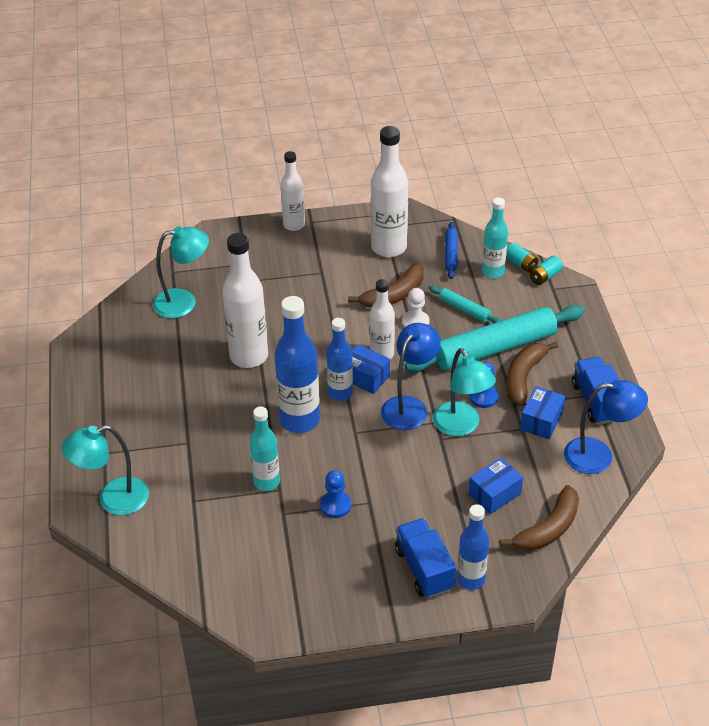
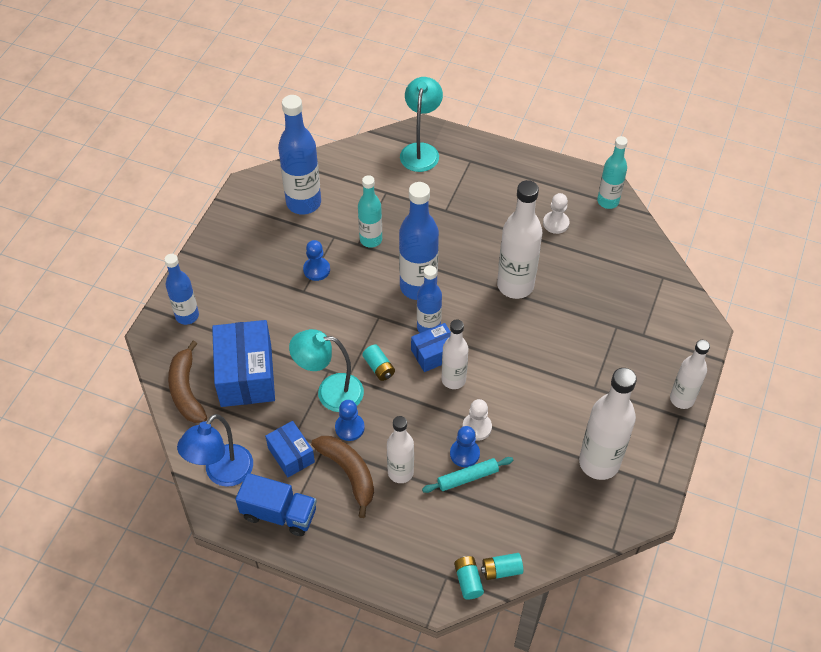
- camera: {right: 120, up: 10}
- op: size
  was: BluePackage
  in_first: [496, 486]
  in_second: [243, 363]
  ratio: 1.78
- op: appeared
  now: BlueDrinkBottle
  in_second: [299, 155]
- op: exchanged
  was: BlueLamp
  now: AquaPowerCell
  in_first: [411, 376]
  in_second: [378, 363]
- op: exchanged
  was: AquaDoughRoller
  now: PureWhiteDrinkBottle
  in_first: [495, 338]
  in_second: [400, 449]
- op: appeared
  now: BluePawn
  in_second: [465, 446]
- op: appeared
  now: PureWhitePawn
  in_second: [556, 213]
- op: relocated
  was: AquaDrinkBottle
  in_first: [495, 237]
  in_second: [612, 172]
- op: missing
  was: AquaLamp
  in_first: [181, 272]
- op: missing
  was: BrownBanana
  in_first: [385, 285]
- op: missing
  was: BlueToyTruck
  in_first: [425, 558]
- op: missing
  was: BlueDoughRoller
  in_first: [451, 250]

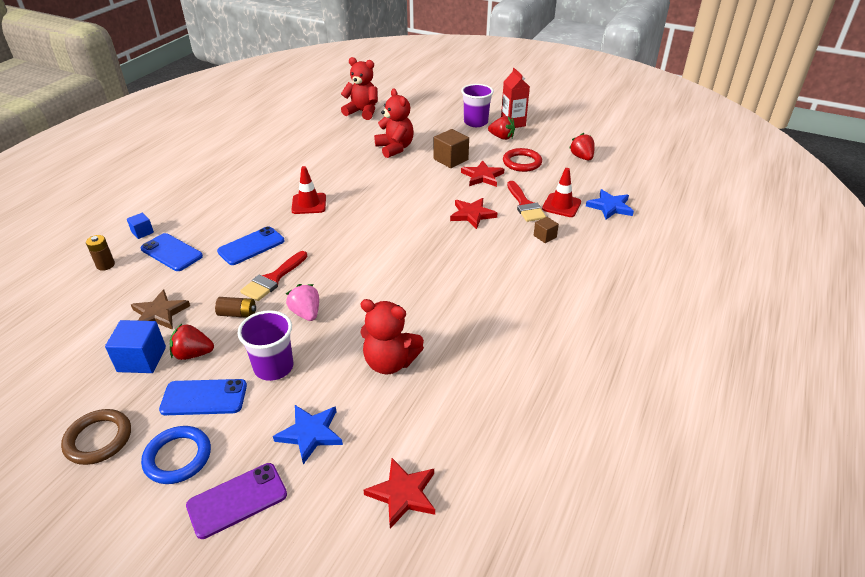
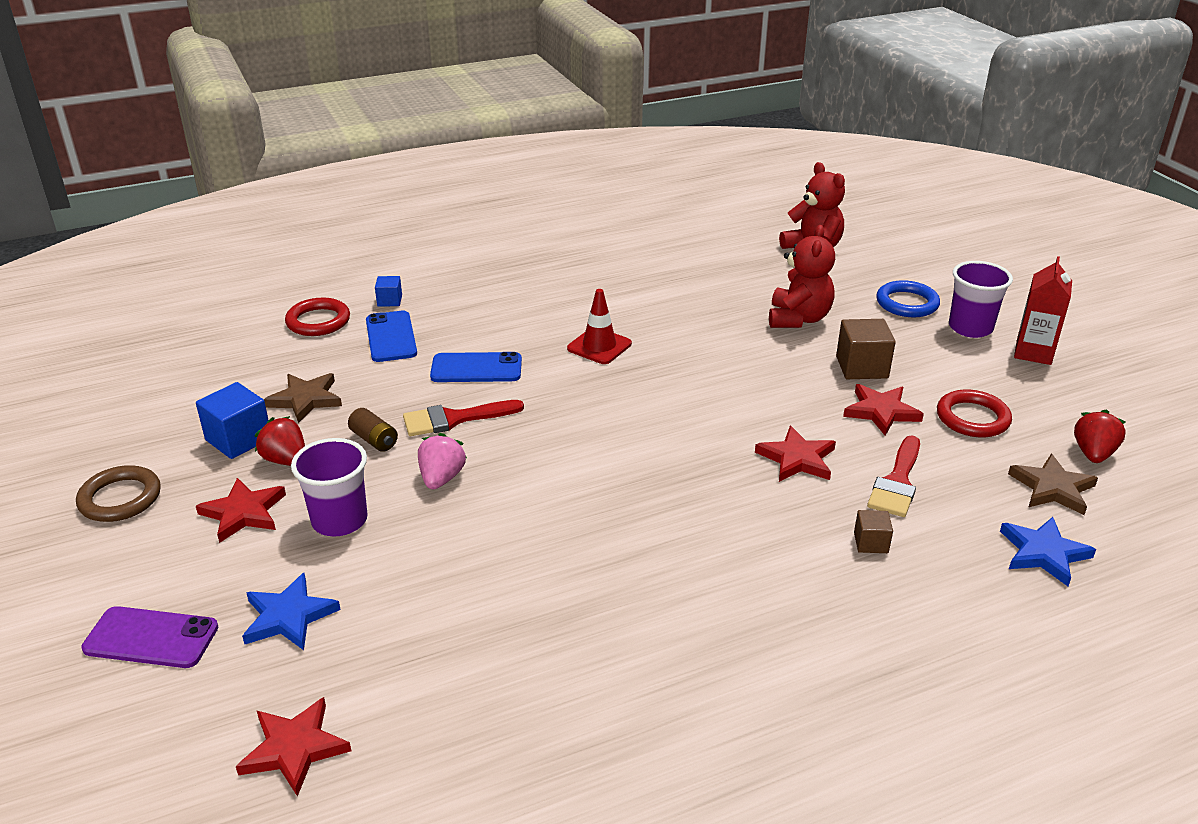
- camera: {right: 40, up: -5}
- op: exchanged
  was: BluePhone
  now: CrimsonFivePointedStar
  in_first: [203, 397]
  in_second: [241, 510]
- op: exchanged
  was: BrownPowerCell
  now: CrimsonTorus
  in_first: [100, 253]
  in_second: [317, 317]
- op: relocated
  was: BlueTorus
  in_first: [176, 455]
  in_second: [908, 298]
- op: appeared
  now: BrownFivePointedStar
  in_second: [1053, 484]
- op: missing
  was: CrimsonTeddyBear
  in_first: [392, 337]
- op: missing
  was: CrimsonToyStrawberry
  in_first: [501, 128]
- op: missing
  was: CrimsonSafetyCone
  in_first: [561, 192]

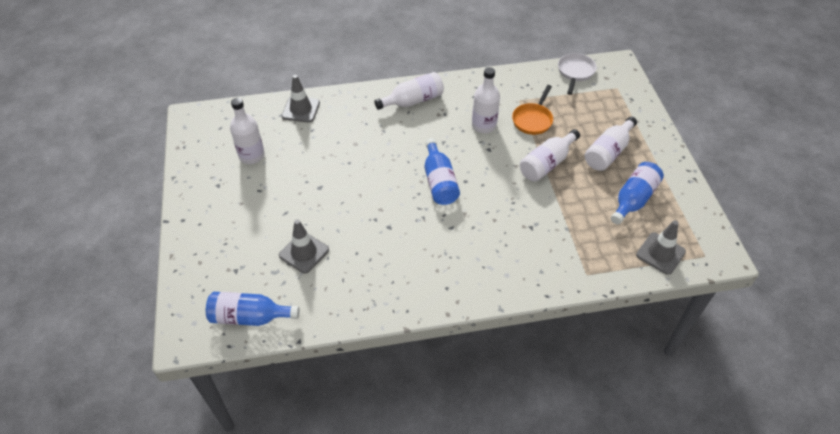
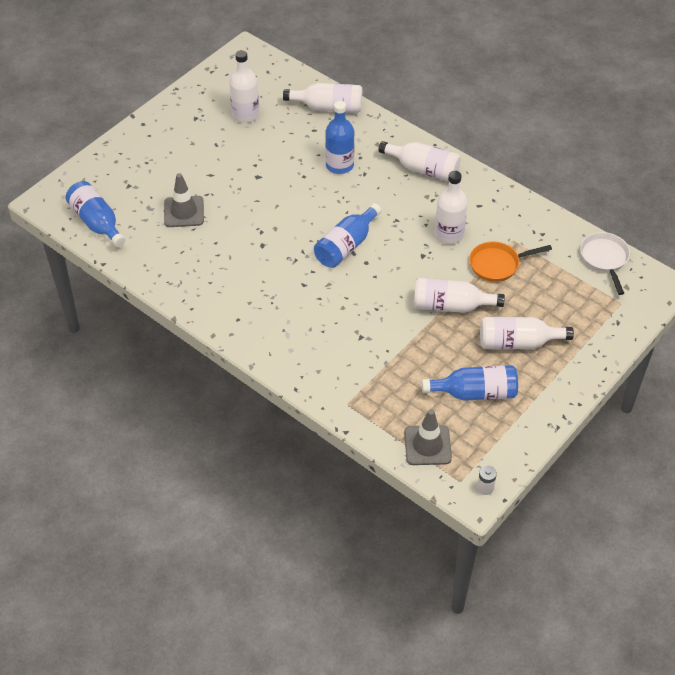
- camera: {right: 50, up: 0}
- op: exchanged
  was: AshGreySafetyCone
  now: PureWhiteDrinkBottle
  in_first: [301, 99]
  in_second: [322, 98]
- op: appeared
  now: BlueDrinkBottle
  in_second: [339, 137]
- op: appeared
  now: PureWhitePowerCell
  in_second: [487, 480]
- op: spun
  was: PureWhiteFryingPan
  in_first: [577, 74]
  in_second: [605, 263]
  clockwise: -75

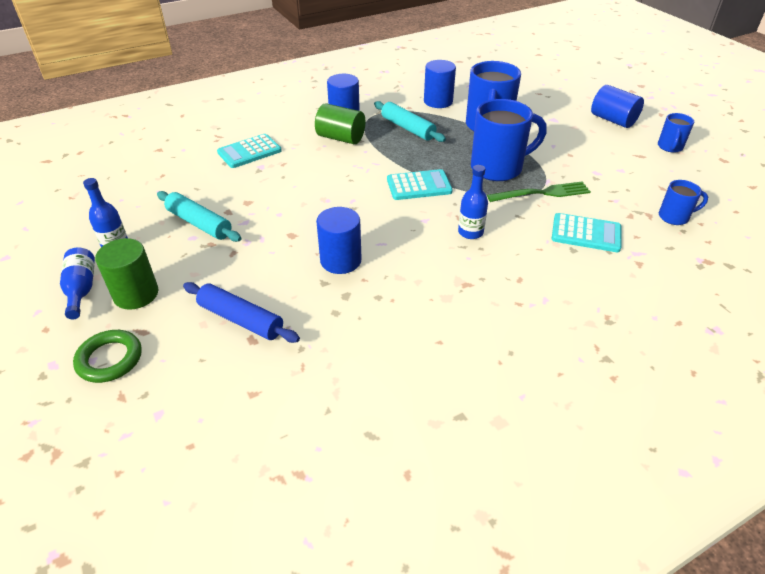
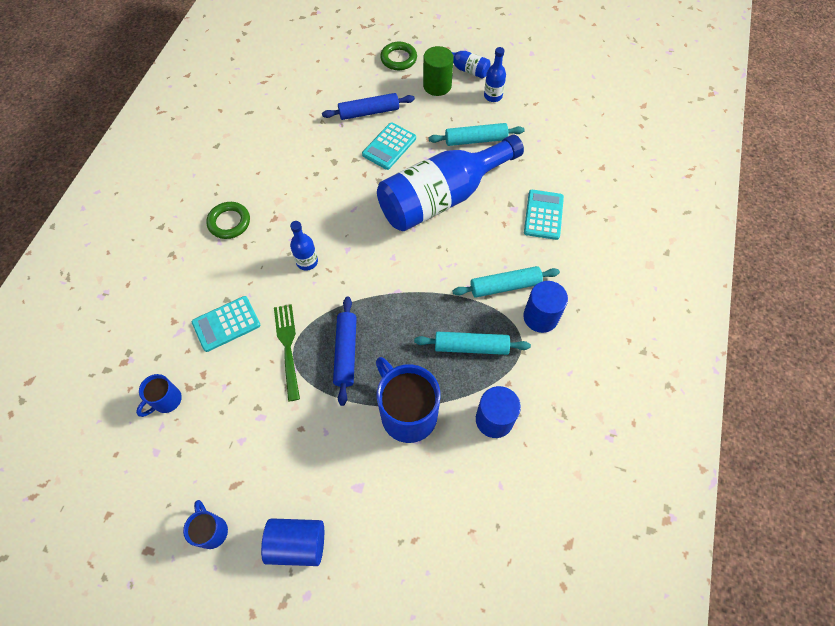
- camera: {right: 135, up: 20}
- op: appeared
  now: EmeraldTorus
  in_second: [228, 220]
- op: spun
  was: EmeraldDinnerFork
  in_first: [539, 191]
  in_second: [287, 352]
  clockwise: 135
- op: exchanged
  was: BlueCoffeeMug
  now: BlueDoughRoller
  in_first: [509, 140]
  in_second: [345, 351]
- op: relocated
  was: AquaCalculator
  in_first: [420, 184]
  in_second: [389, 146]
- op: appeared
  now: BlueDrinkBottle
  in_second: [450, 183]
- op: exchanged
  was: EmeraldSolidCylinder
  now: AquaDoughRoller
  in_first: [340, 123]
  in_second: [506, 282]
- op: missing
  was: BlueSolidCylinder
  in_first: [339, 240]

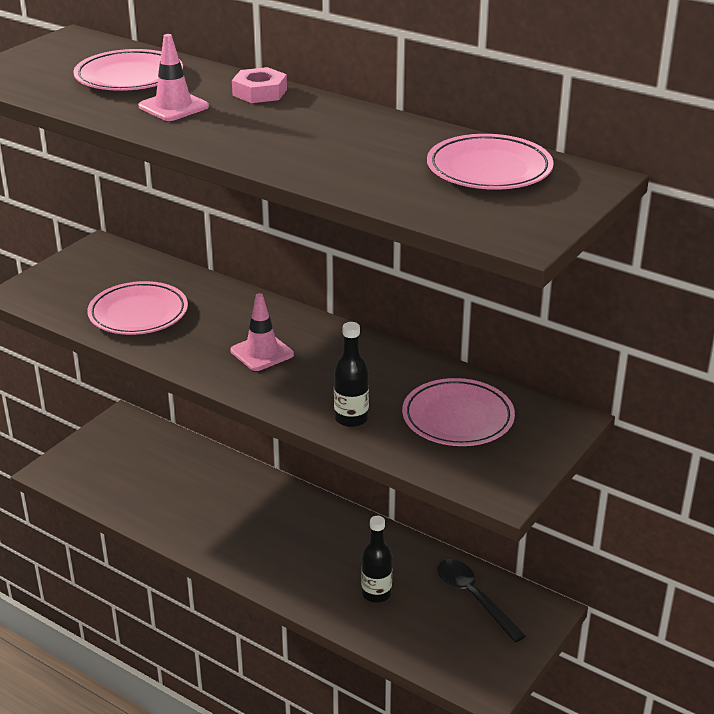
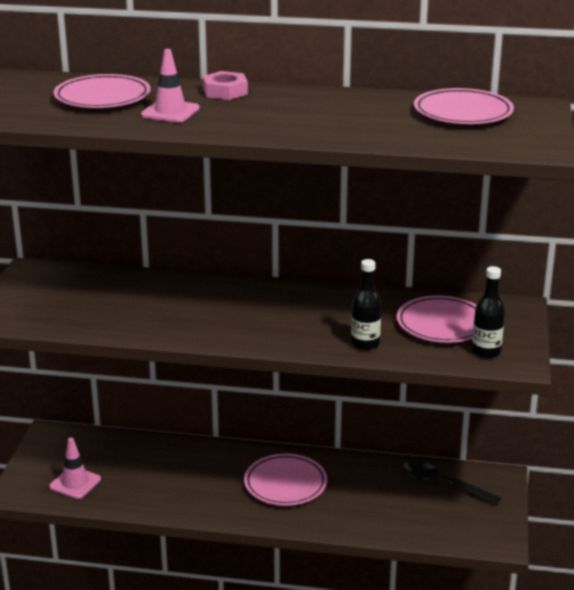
- camera: {right: -25, up: -5}
- op: relocated
  was: PinkSafetyCone
  in_first: [262, 332]
  in_second: [75, 468]
- op: relocated
  was: PinkPlate
  in_first: [137, 308]
  in_second: [285, 480]
- op: relocated
  was: JetBlackDrinkBottle
  in_first: [376, 559]
  in_second: [488, 312]

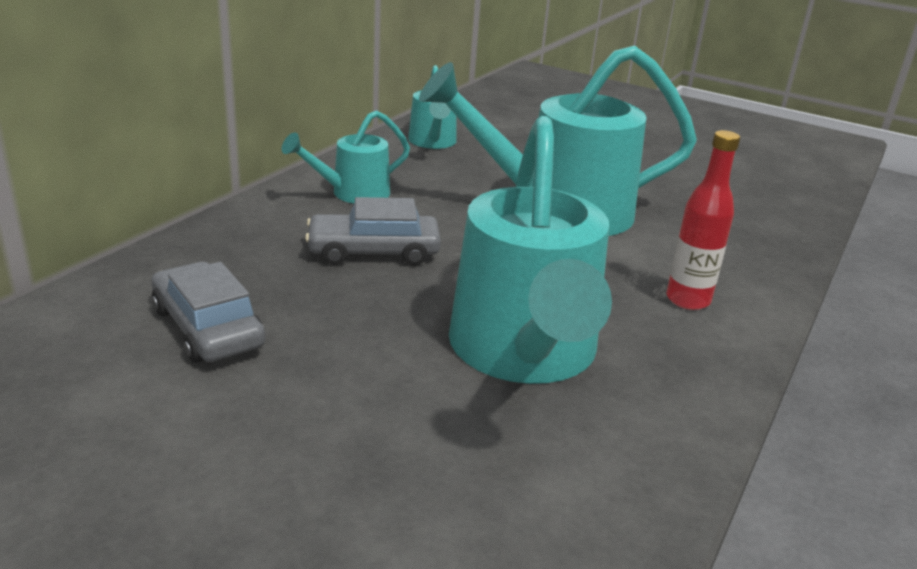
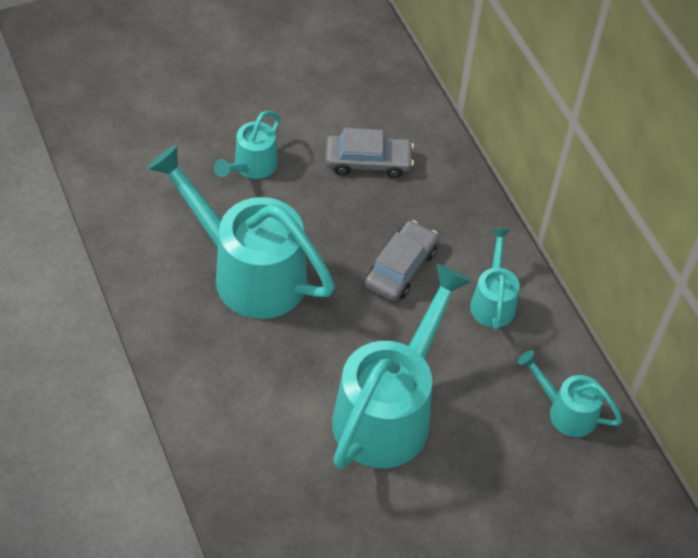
- camera: {right: 125, up: 25}
- op: appeared
  now: AquaWateringPot
  in_second: [247, 145]
- op: missing
  was: CrimsonDrinkBottle
  in_first: [703, 220]

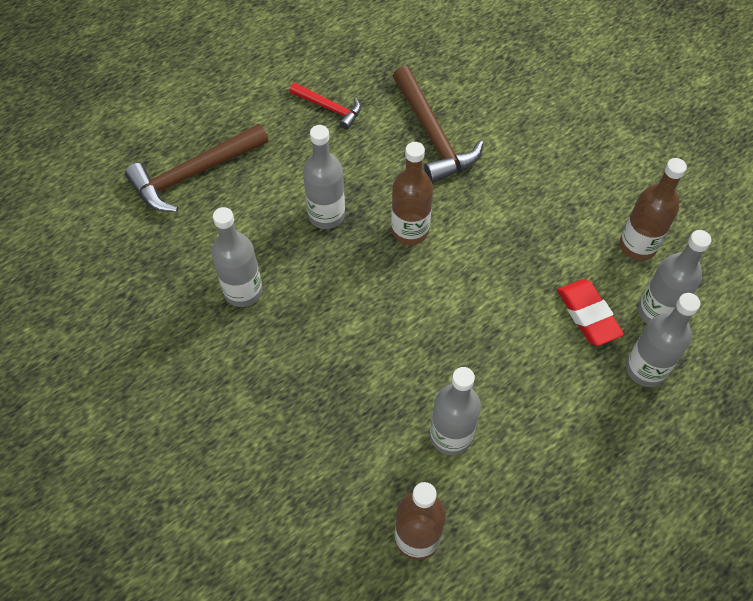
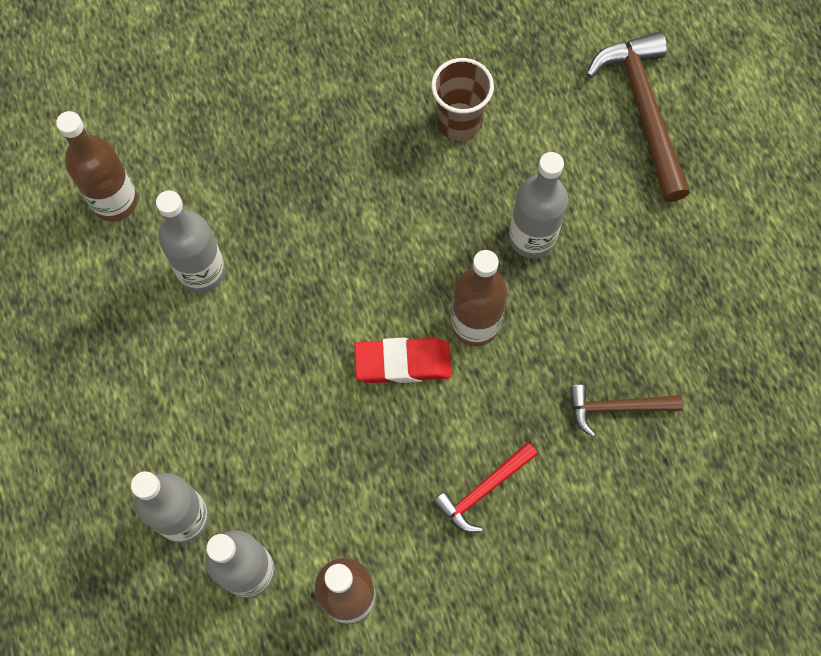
- camera: {right: 110, up: 10}
- op: relocated
  was: CrimsonPencilEraser
  in_first: [590, 312]
  in_second: [403, 360]
- op: exchanged
  was: AshGreyDrinkBottle
  now: BrownCup
  in_first: [237, 257]
  in_second: [462, 99]
- op: relocated
  was: CrimsonClawHammer
  in_first: [325, 106]
  in_second: [485, 487]
- op: size
  was: BrownClawHammer
  in_first: [438, 124]
  in_second: [626, 411]
  ratio: 0.56

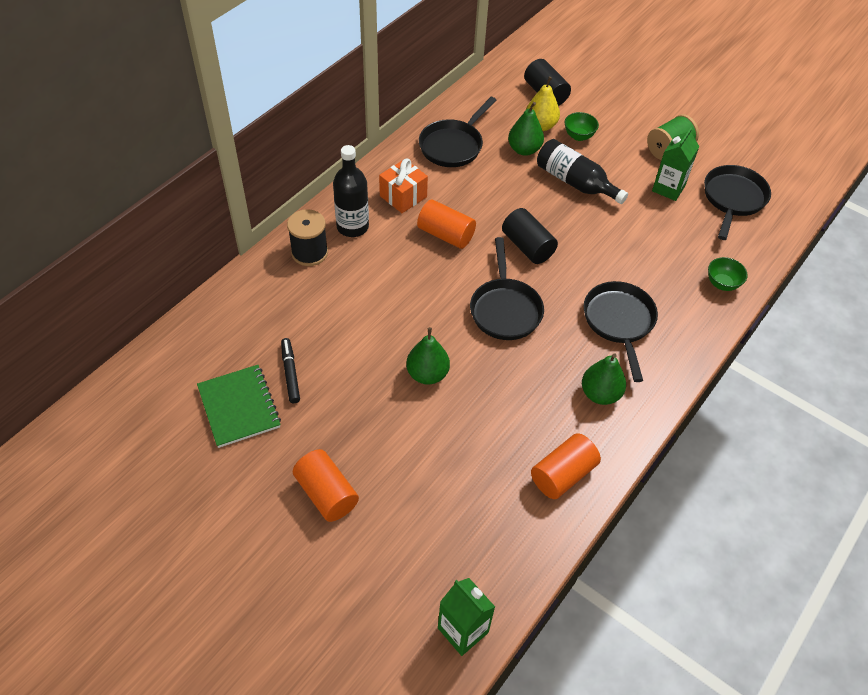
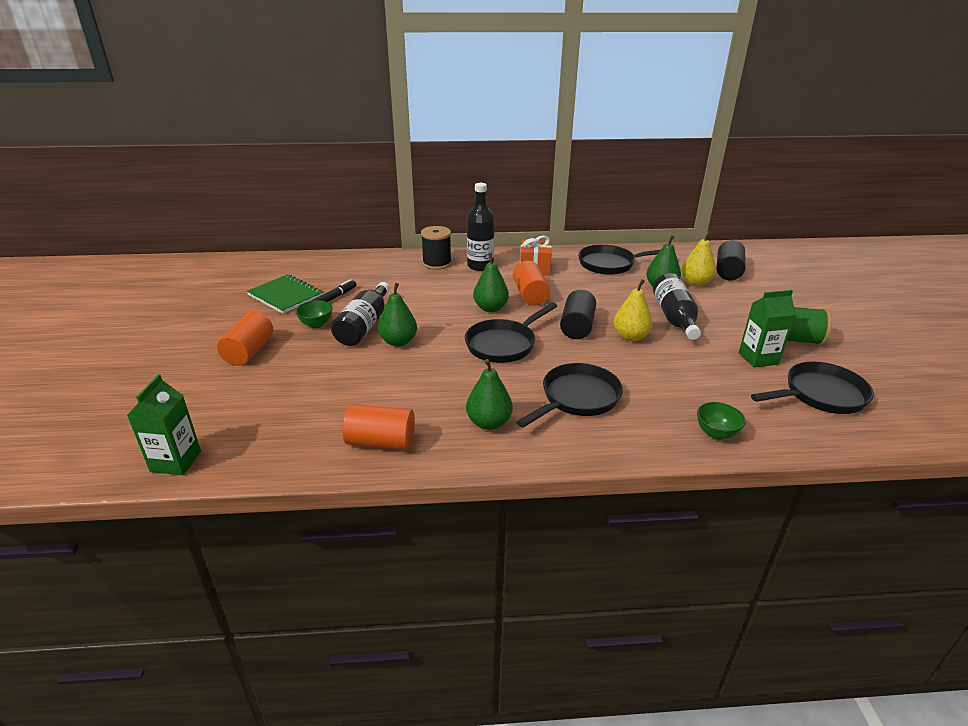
- camera: {right: 50, up: -20}
- op: spun
  was: EmeraldExerciseBook
  in_first: [239, 406]
  in_second: [285, 294]
  clockwise: -75
- op: relocated
  was: EmeraldServingBowl
  in_first: [582, 126]
  in_second: [314, 314]
- op: appeared
  now: JetBlackDrinkBottle
  in_second: [360, 314]
- op: appeared
  now: EmeraldPearFruit
  in_second: [491, 282]
- op: appeared
  now: YellowPearFruit
  in_second: [633, 310]

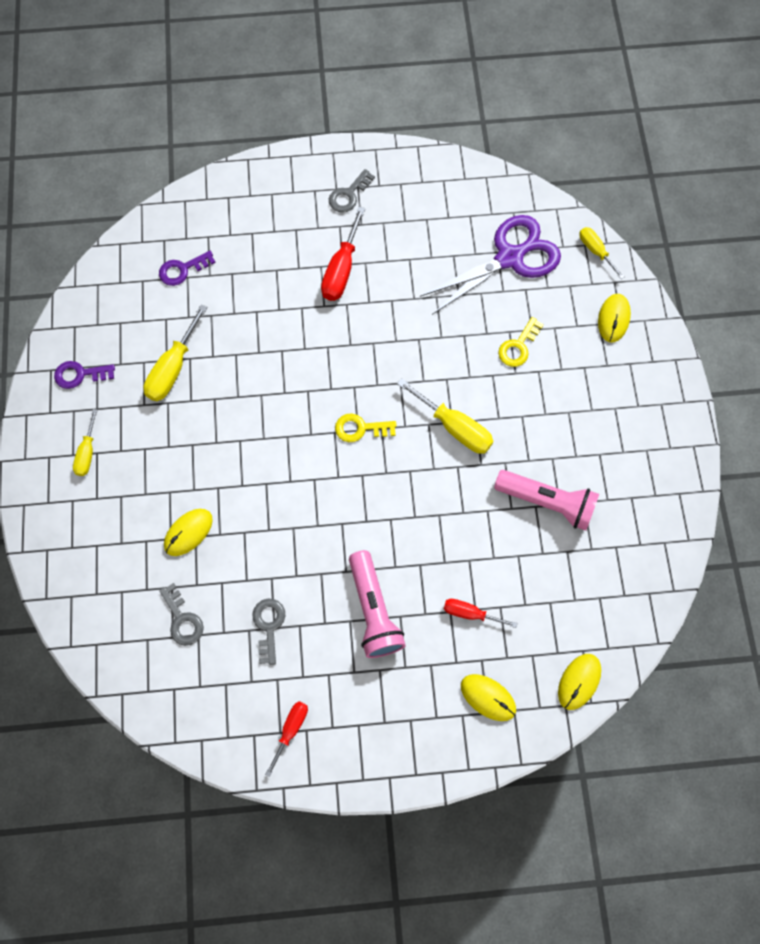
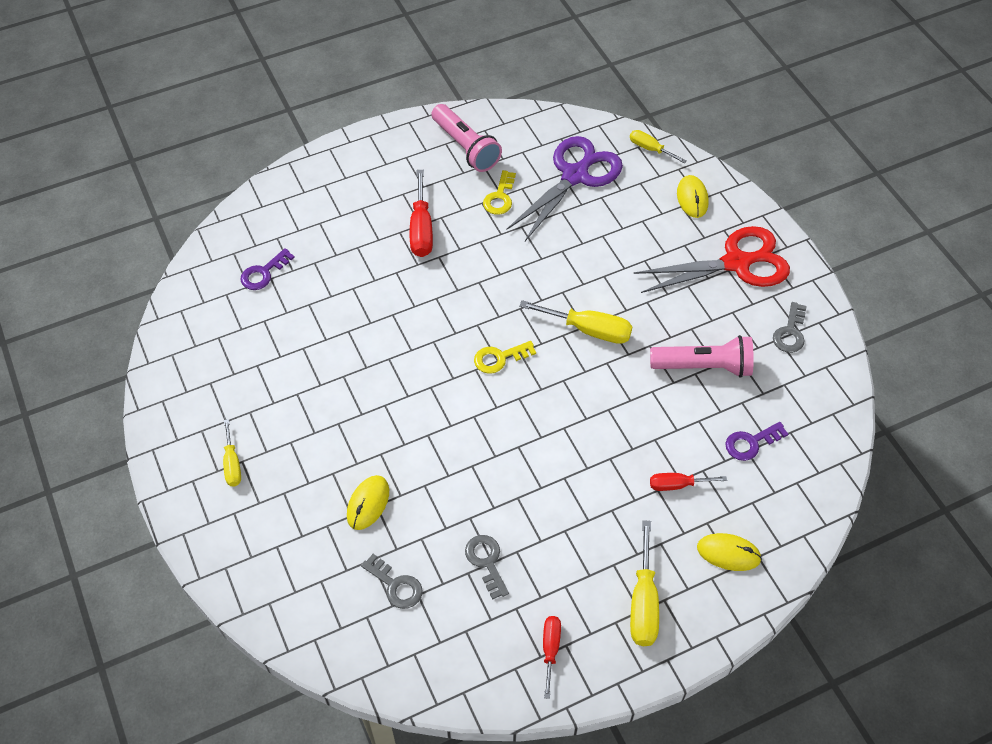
- camera: {right: -20, up: -15}
- op: relocated
  was: PinkPocketTorch
  in_first: [377, 604]
  in_second: [467, 138]
- op: relocated
  was: YellowKey
  in_first: [521, 342]
  in_second: [499, 192]
- op: relocated
  was: YellowFlatScrewdriver
  in_first: [175, 353]
  in_second: [644, 583]
- op: appeared
  now: CrimsonPairOfScissors
  in_second: [711, 259]
- op: relocated
  was: RoyalPurpleKey
  in_first: [84, 375]
  in_second: [756, 441]
- op: relocated
  was: AshGreyKey
  in_first: [352, 191]
  in_second: [790, 327]
- op: missing
  was: YellowComputerMouse
  in_first: [579, 682]

